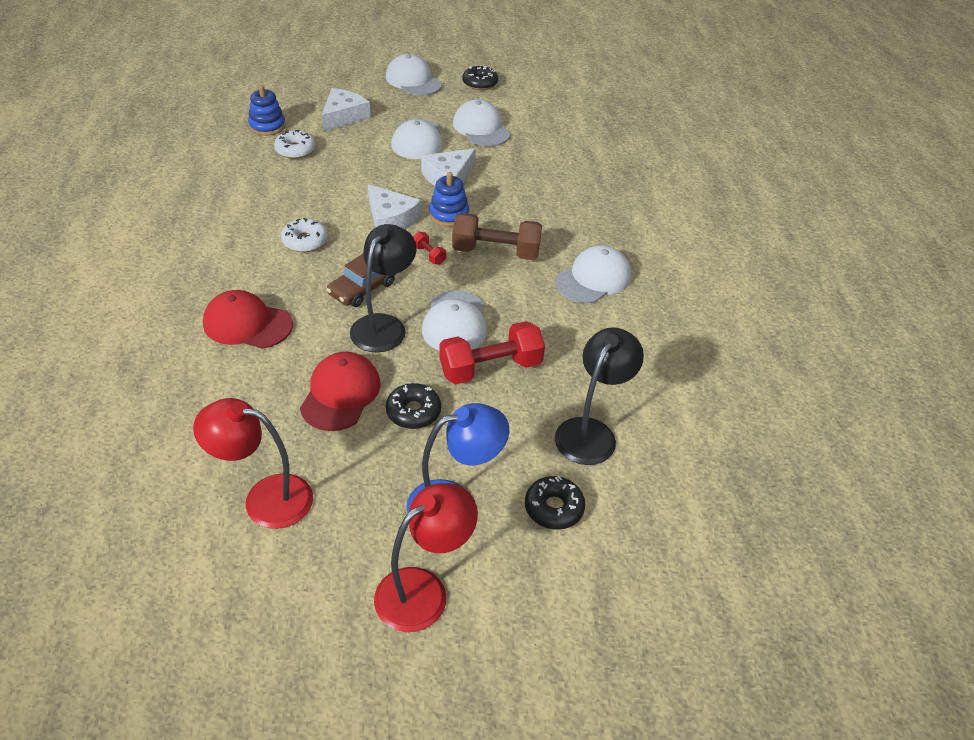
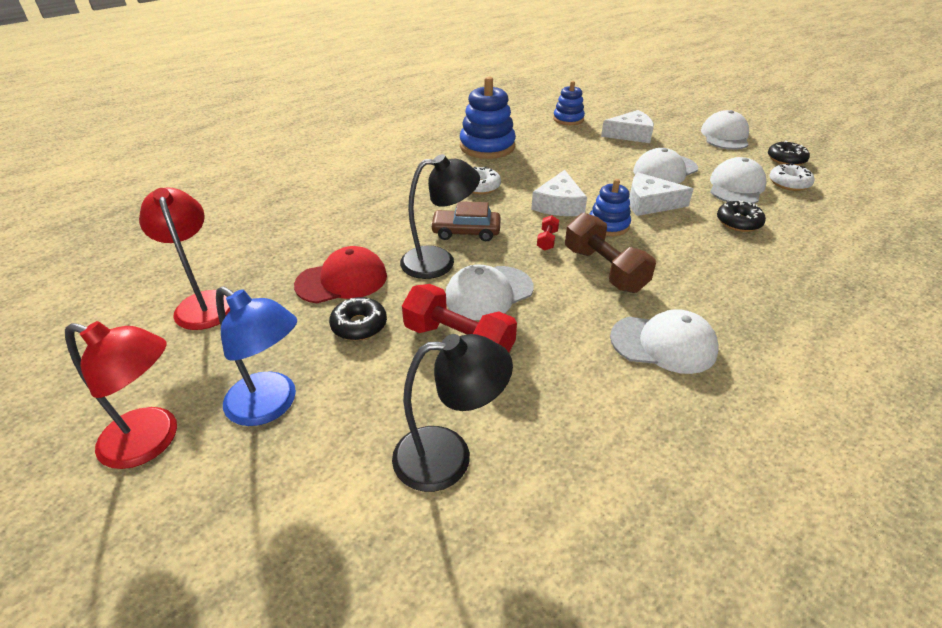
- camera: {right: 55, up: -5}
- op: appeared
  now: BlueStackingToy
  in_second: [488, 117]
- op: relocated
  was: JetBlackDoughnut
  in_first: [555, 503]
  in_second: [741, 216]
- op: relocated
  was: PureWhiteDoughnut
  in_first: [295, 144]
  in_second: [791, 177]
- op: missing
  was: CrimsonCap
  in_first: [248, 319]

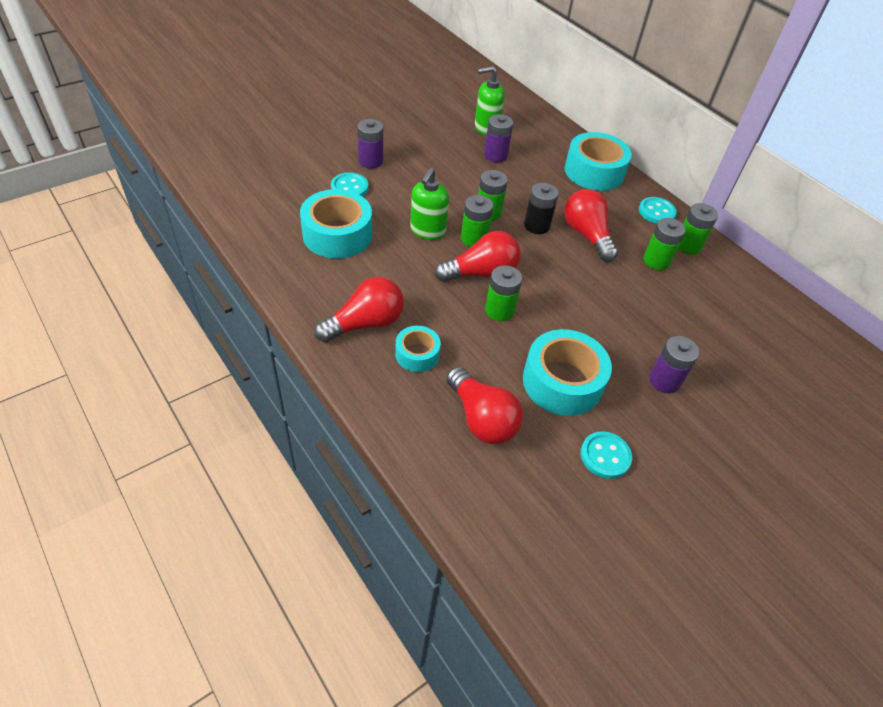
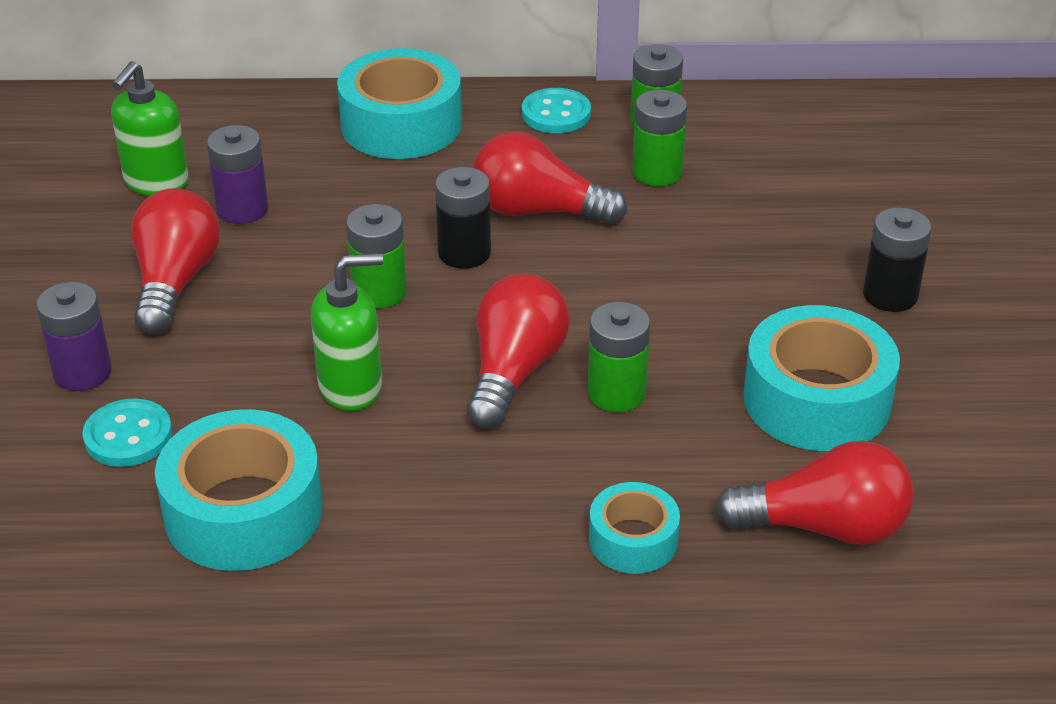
- camera: {right: -50, up: -10}
- op: relocated
  was: CrimsonLightBulb
  in_first: [359, 309]
  in_second: [175, 261]
- op: spun
  was: EmeraldSoapPump
  in_first: [429, 204]
  in_second: [347, 332]
  clockwise: -75
- op: colour
  was: RoyalPurplePowerCell
  now: JetBlackPowerCell
  in_first: [674, 364]
  in_second: [897, 259]
- op: missing
  was: EmeraldPowerCell
  in_first: [477, 221]
- op: missing
  was: AquaSewingButton
  in_first: [606, 455]

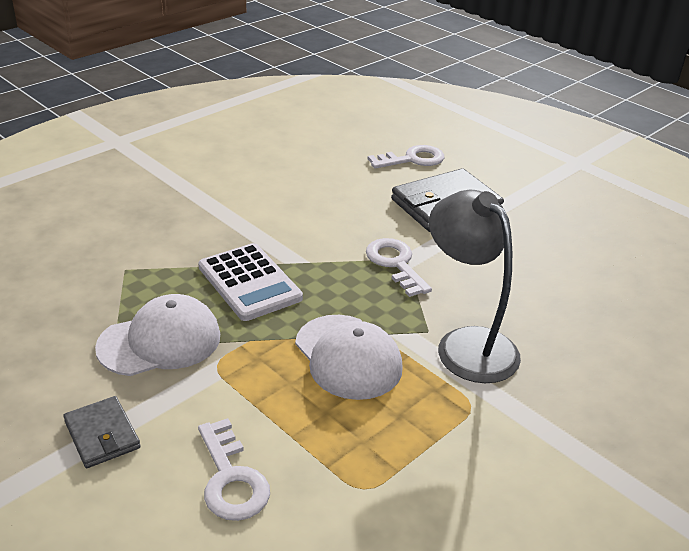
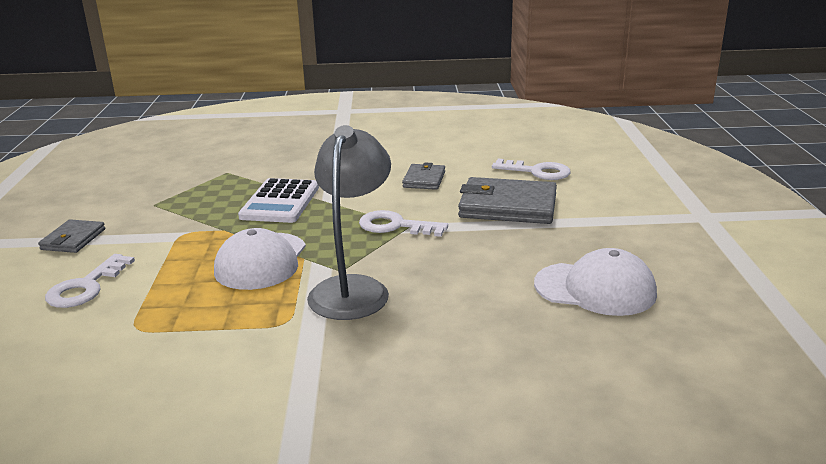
- camera: {right: 45, up: -10}
- op: spun
  was: PureWhiteKey
  in_first: [399, 267]
  in_second: [403, 223]
  clockwise: -90
- op: appeared
  now: AshGreyBillfold
  in_second: [423, 176]
- op: relocated
  was: PureWhiteCap
  in_first: [157, 335]
  in_second: [595, 282]

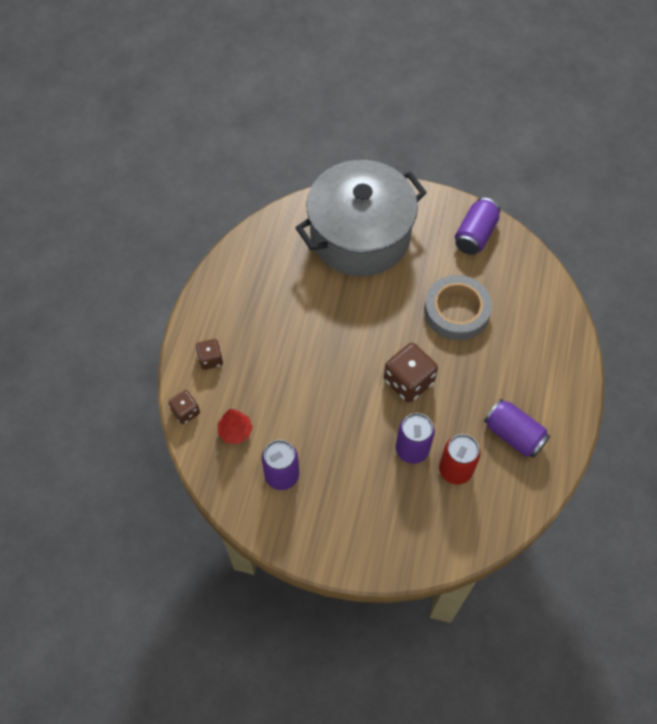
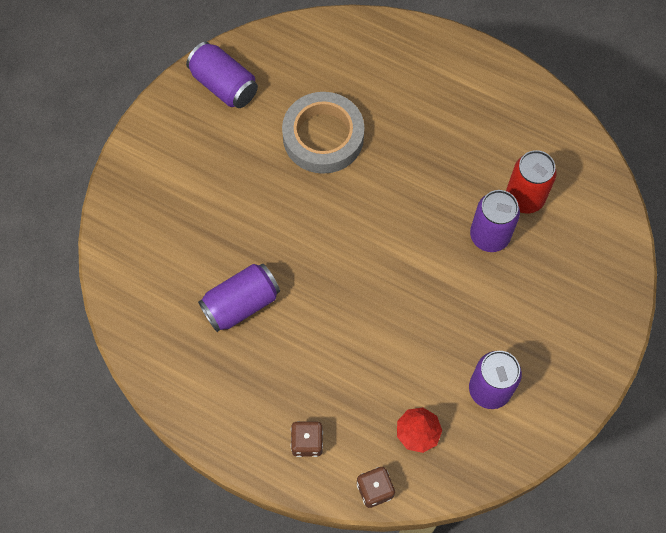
- camera: {right: -75, up: 5}
- op: relocated
  was: RoyalPurpleSodaCan
  in_first: [517, 428]
  in_second: [239, 298]
- op: missing
  was: AshGreyPot
  in_first: [361, 218]
- op: missing
  was: BrownDie
  in_first: [411, 373]

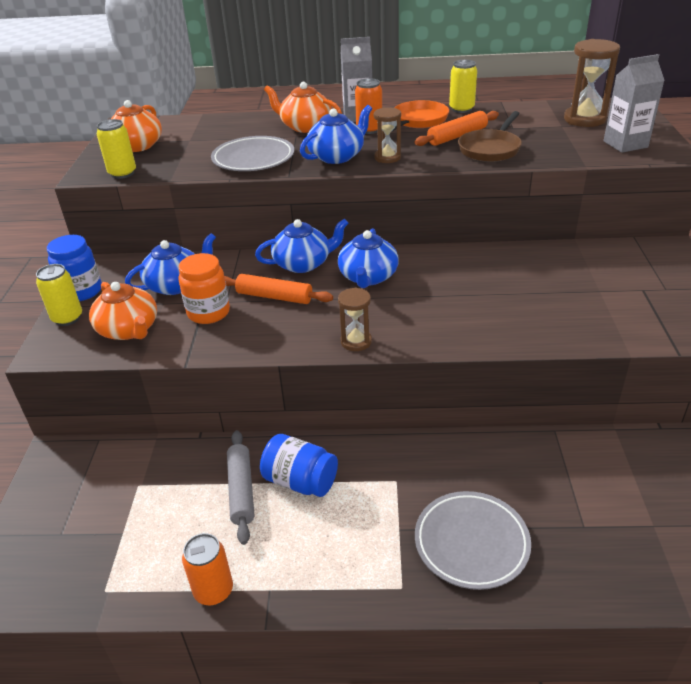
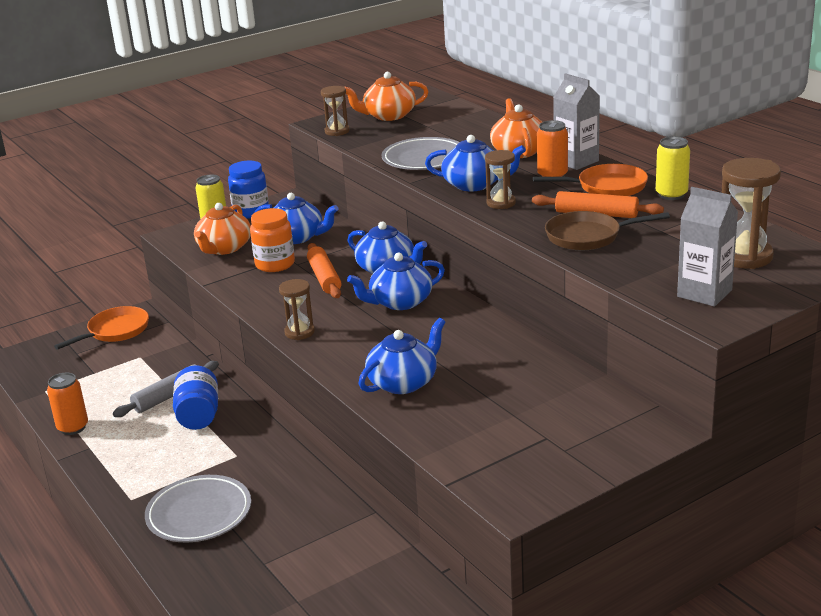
- camera: {right: 55, up: -10}
- op: appeared
  now: BrightOrangeFryingPan
  in_second: [101, 327]
- op: exchanged
  was: YellowSodaCan
  now: BrownSandglass
  in_first: [116, 149]
  in_second: [335, 111]
- op: appeared
  now: BlueTeapot
  in_second: [401, 356]

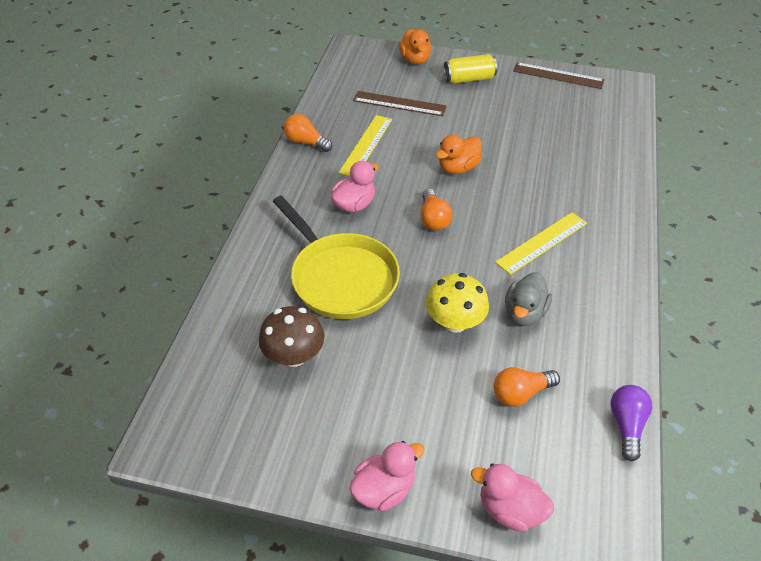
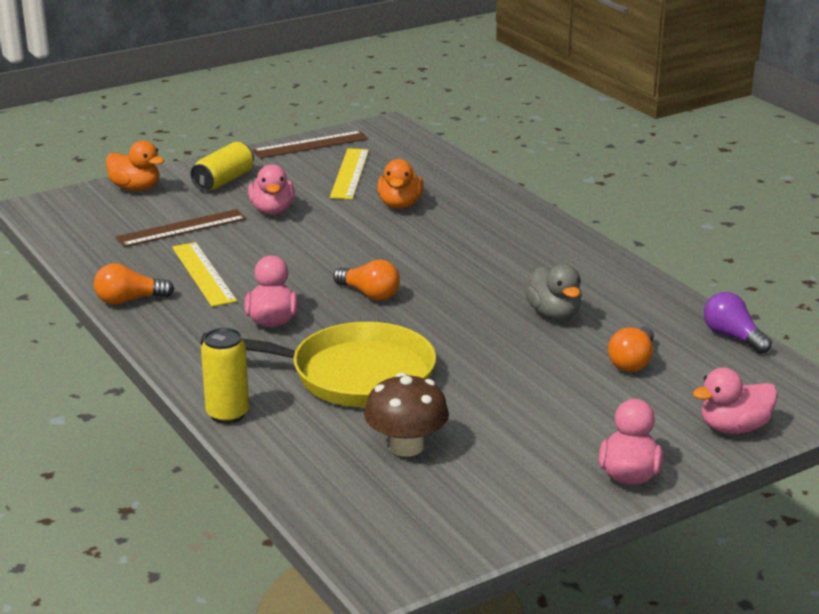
- camera: {right: -45, up: -20}
- op: appeared
  now: YellowSodaCan
  in_second: [225, 376]
- op: appeared
  now: PinkRubberDuck
  in_second: [271, 189]
- op: relocated
  was: YellowMeasuringStick
  in_first: [541, 243]
  in_second: [349, 173]
- op: relocated
  was: BrightOrangeRubberDuck
  in_first: [459, 154]
  in_second: [400, 184]
- op: missing
  was: YellowToadstool
  in_first: [457, 303]

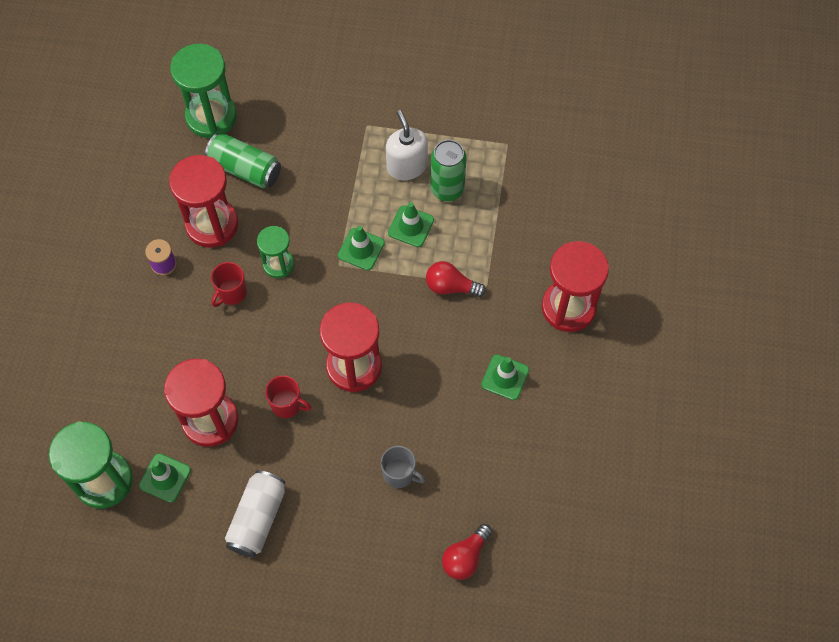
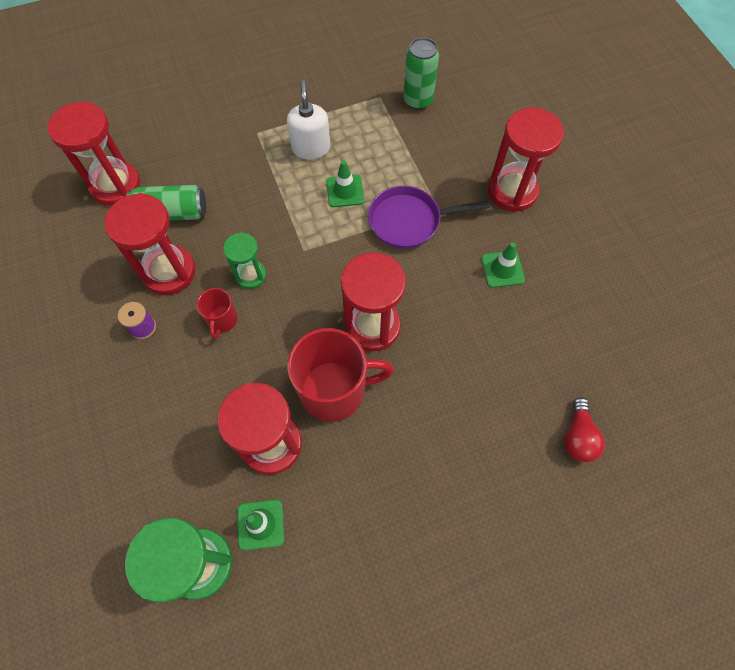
- camera: {right: -30, up: 0}
- op: colour
  was: EmeraldSandglass
  now: CrimsonSandglass
  in_first: [203, 91]
  in_second: [93, 154]
- op: spun
  was: PureWhiteSoapPump
  in_first: [407, 145]
  in_second: [308, 119]
  clockwise: 45
- op: size
  was: CrimsonCoffeeMug
  in_first: [288, 396]
  in_second: [340, 375]
  ratio: 2.03
- op: exchanged
  was: CrimsonLightBulb
  now: RoyalPurpleFryingPan
  in_first: [456, 279]
  in_second: [429, 217]
- op: relocated
  was: EmeraldSodaCan
  in_first: [448, 170]
  in_second: [421, 73]
- op: missing
  was: PureWhiteSodaCan
  in_first: [255, 514]
- op: missing
  was: EmeraldSafetyCone
  in_first: [361, 248]
- op: missing
  was: AshGreyCoffeeMug
  in_first: [403, 467]

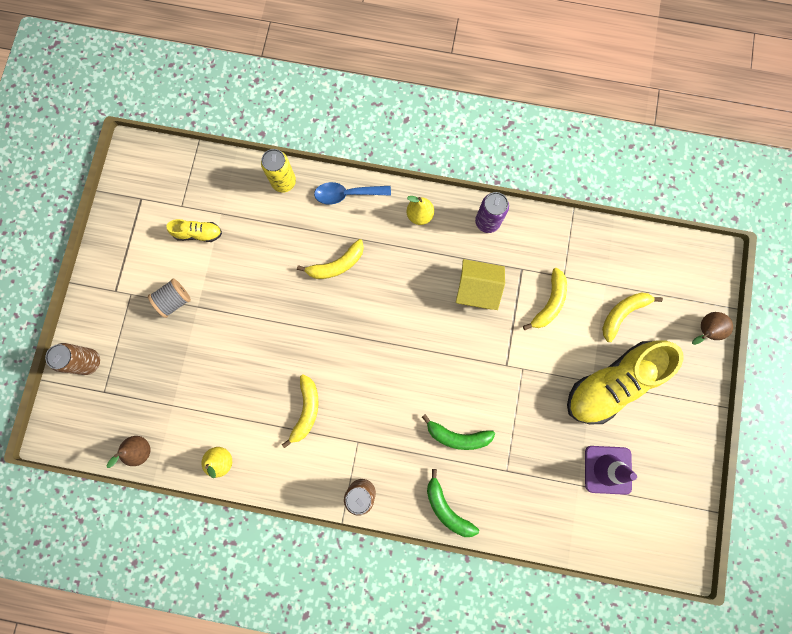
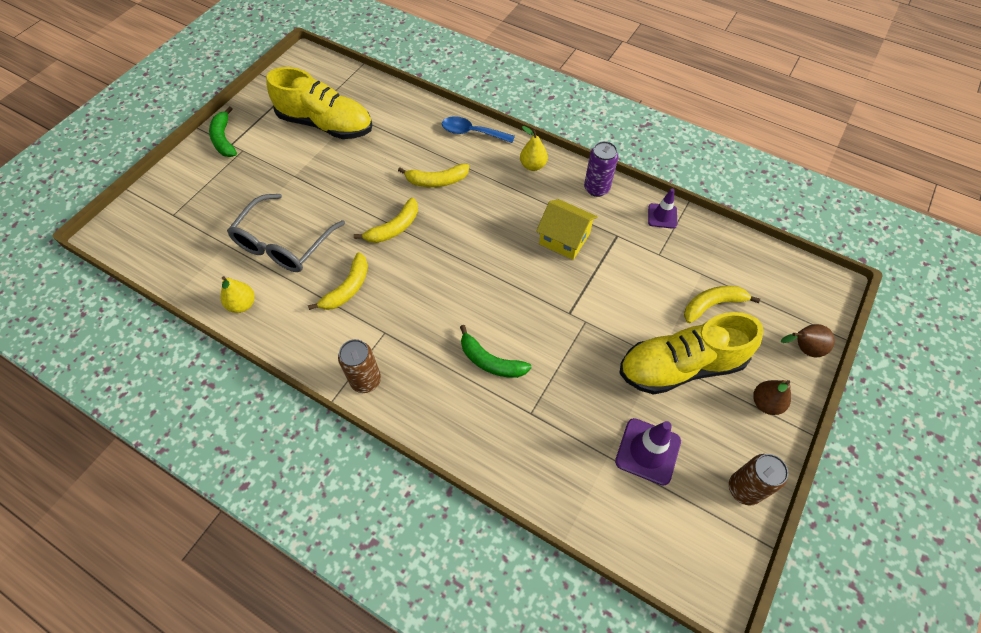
- camera: {right: 20, up: -20}
- op: relocated
  was: EmeraldBanana
  in_first: [453, 503]
  in_second: [223, 131]
- op: appeared
  now: AshGreySpectacles
  in_second: [286, 233]
- op: size
  was: YellowShoe
  in_first: [194, 230]
  in_second: [319, 103]
  ratio: 2.21
- op: relocated
  was: YellowBanana
  in_first: [545, 299]
  in_second: [386, 220]
- op: appeared
  now: RoyalPurpleSafetyCone
  in_second: [662, 208]
- op: relocated
  was: BrownSodaCan
  in_first: [72, 359]
  in_second: [758, 479]
- op: relocated
  was: BrownPearFruit
  in_first: [128, 452]
  in_second: [772, 397]
- op: missing
  was: AshGreyReelOfThread
  in_first: [169, 298]
- op: missing
  was: YellowSodaCan
  in_first: [278, 171]

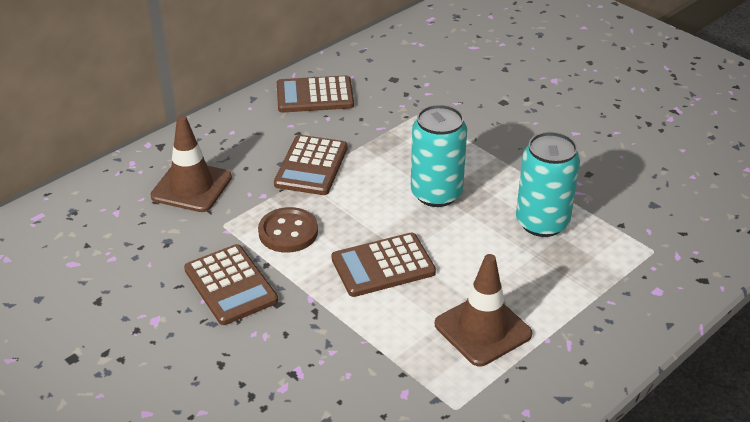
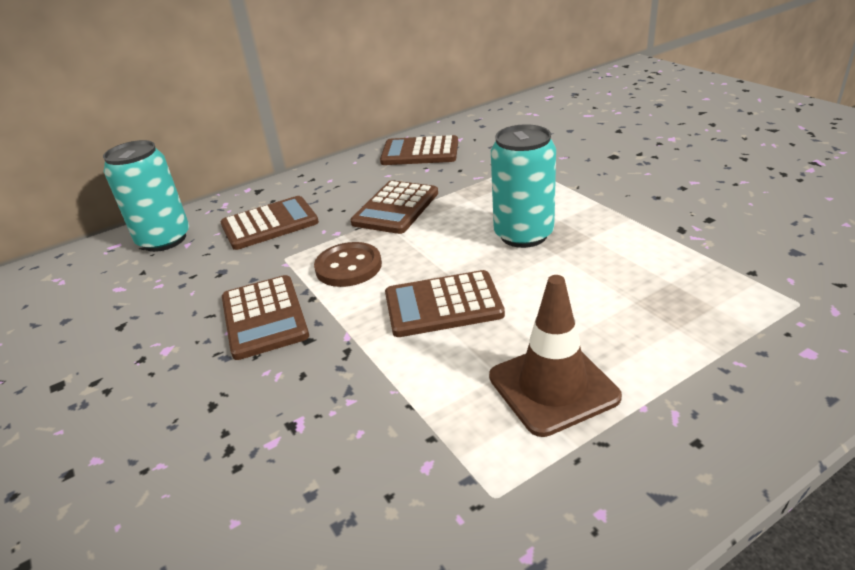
- camera: {right: 15, up: -5}
- op: relocated
  was: AquaSodaCan
  in_first: [548, 184]
  in_second: [146, 196]
- op: exchanged
  was: BrownSafetyCone
  now: BrownCalculator
  in_first: [191, 163]
  in_second: [269, 223]

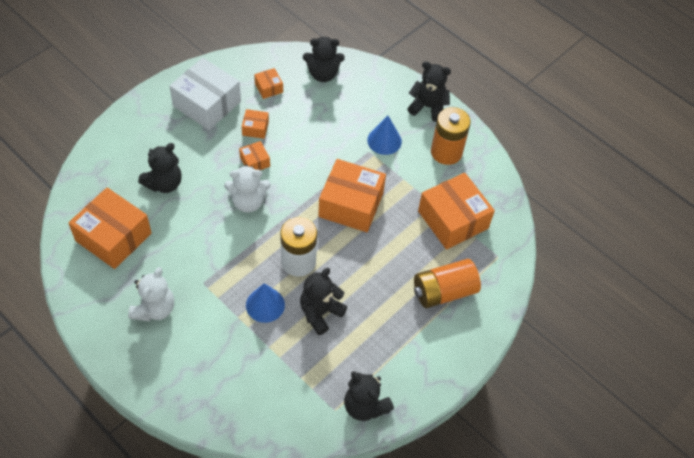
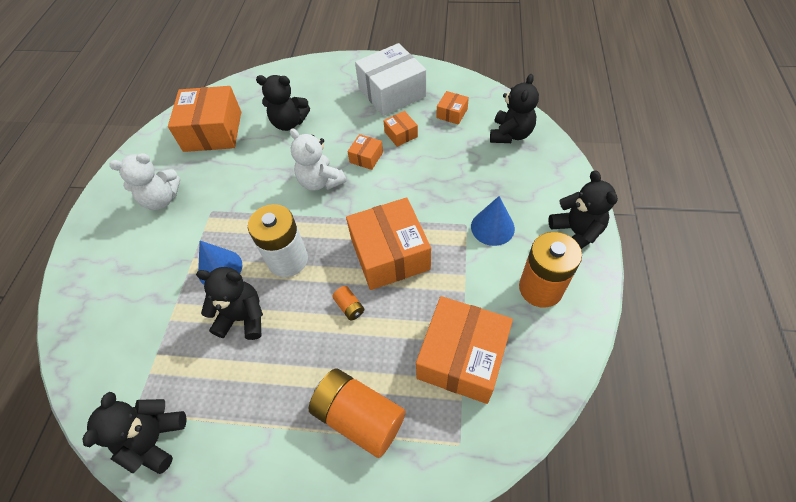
- camera: {right: 60, up: 0}
- op: appeared
  now: BrightOrangePowerCell
  in_second: [348, 303]
- op: spun
  was: PureWhitePackage
  in_first: [205, 94]
  in_second: [390, 79]
  clockwise: 60
- op: spun
  was: JetBlackTeddyBear
  in_first: [324, 59]
  in_second: [514, 108]
  clockwise: -120

